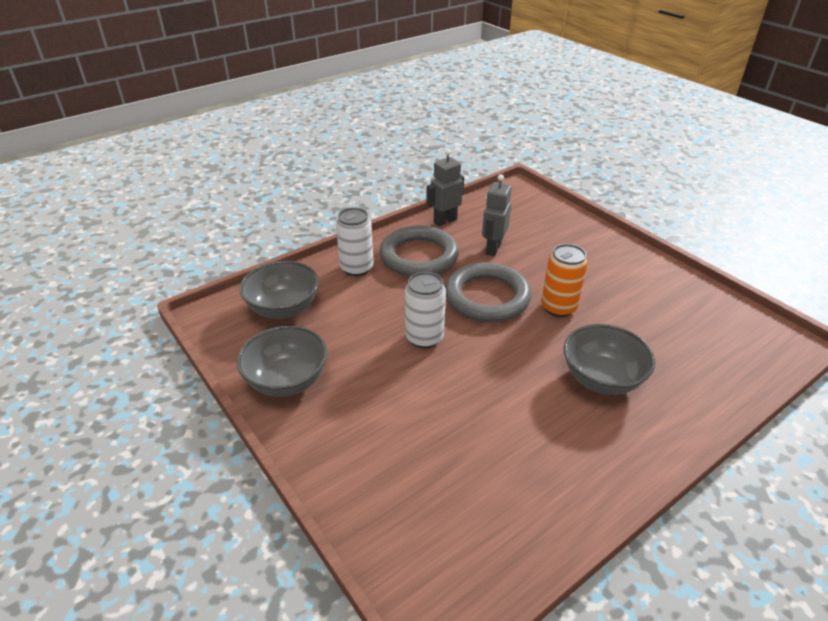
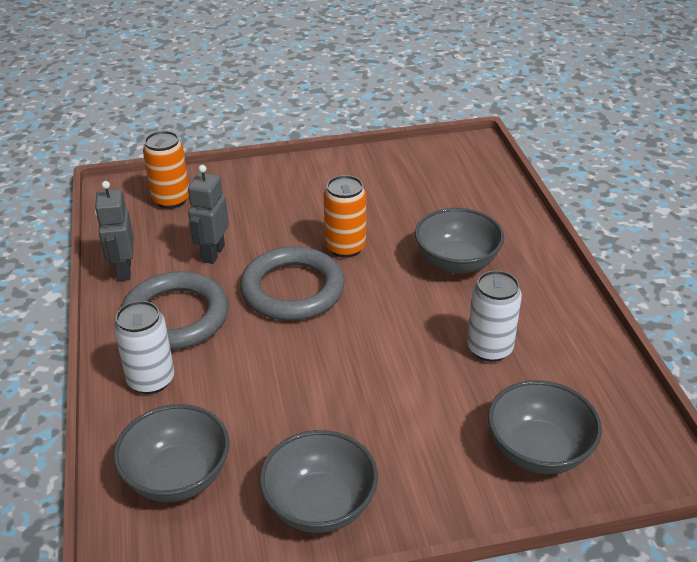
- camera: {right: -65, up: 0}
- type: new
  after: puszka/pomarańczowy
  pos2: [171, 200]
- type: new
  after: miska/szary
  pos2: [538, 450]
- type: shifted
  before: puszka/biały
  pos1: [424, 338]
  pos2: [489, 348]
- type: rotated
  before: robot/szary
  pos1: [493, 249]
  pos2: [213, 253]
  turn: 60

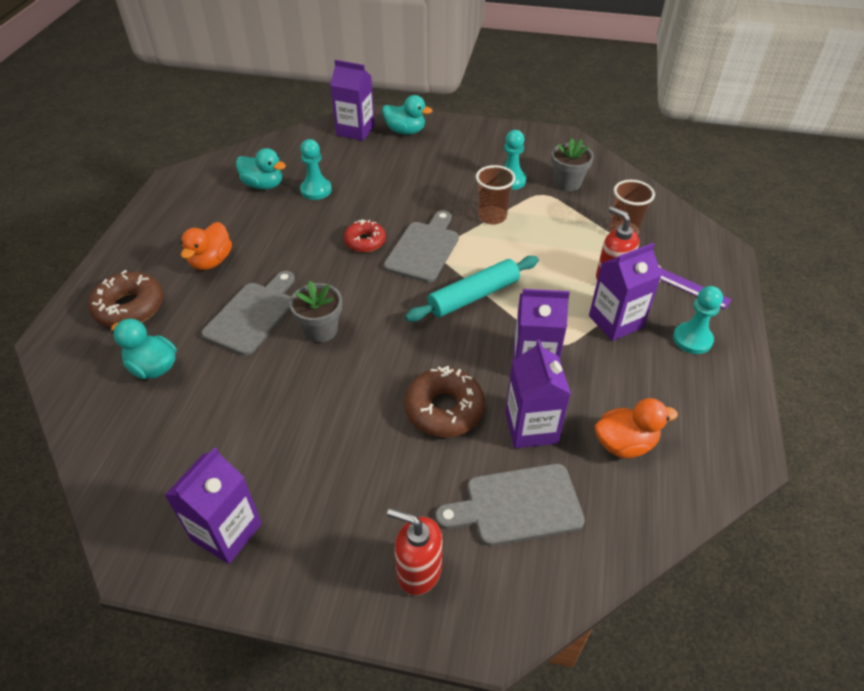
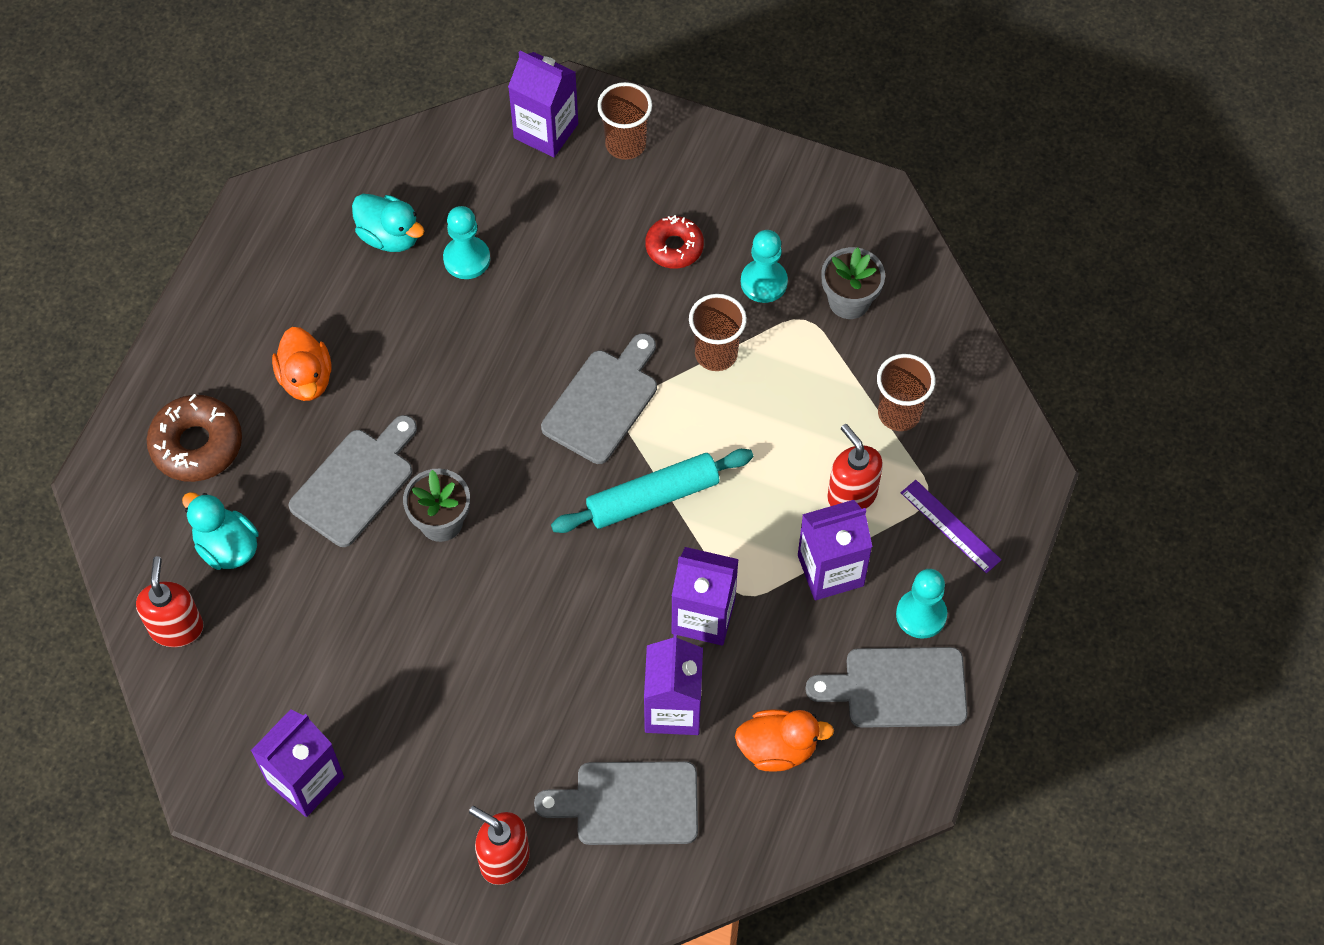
- camera: {right: 10, up: 15}
- type: gone
  before: donut/brązowy
  pos1: [444, 409]
- type: new
  after: dozownik mydła/czerwony
  pos2: [176, 627]
- type: new
  after: deska do krojenia/szary
  pos2: [897, 688]
- type: shifted
  before: donut/czerwony
  pos1: [365, 241]
  pos2: [674, 247]
- type: swapped
  before: kaczka/turkusowy
  after: szklanka/brązowy
  pos1: [405, 131]
  pos2: [625, 144]
- type: rotated
  before: kaczka/pomarańczowy
  pos1: [211, 261]
  pos2: [306, 379]
  turn: -45

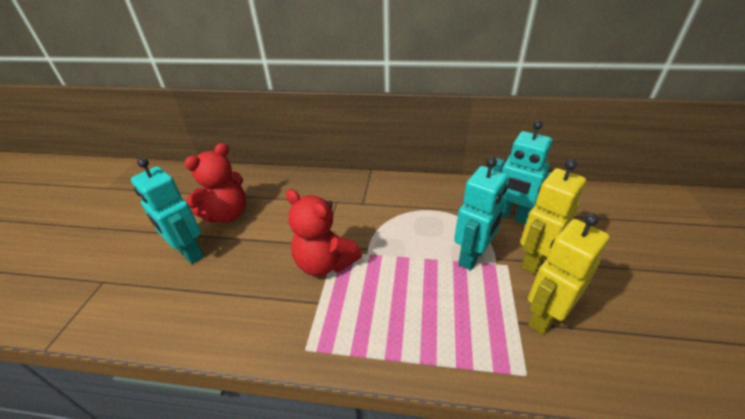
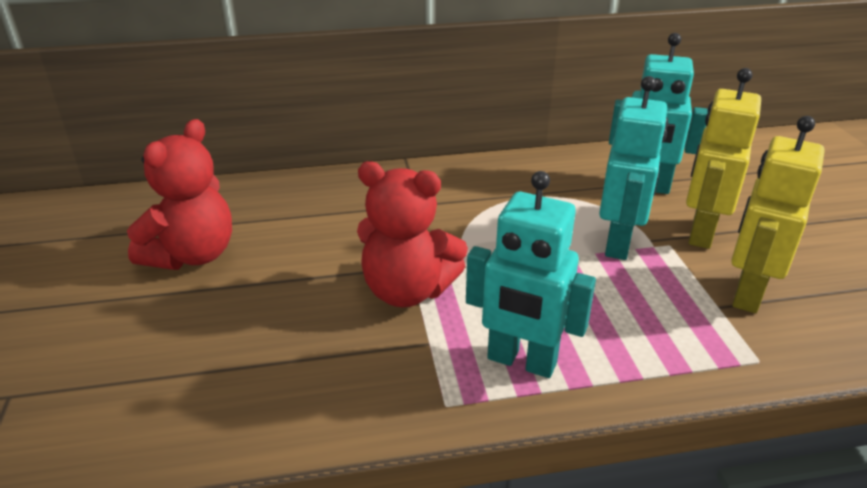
- camera: {right: -20, up: -5}
- type: shifted
  before: robot/turkusowy
  pos1: [189, 253]
  pos2: [521, 361]

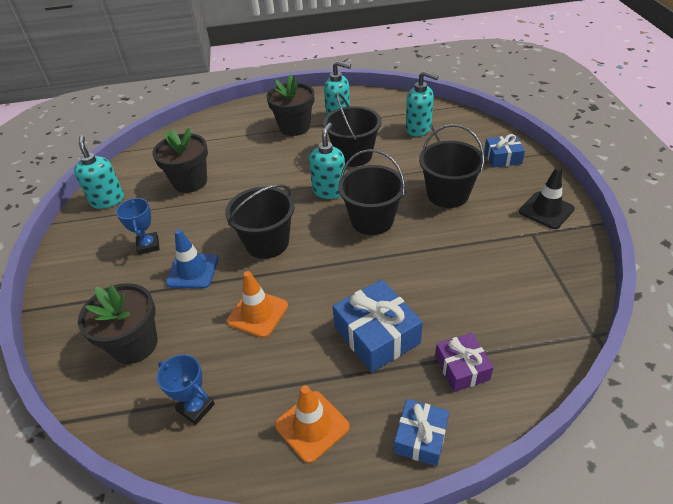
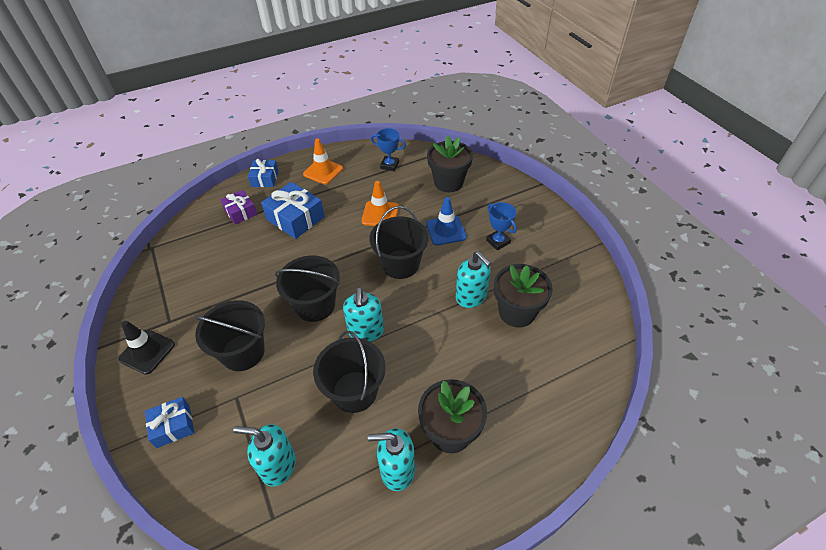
- camera: {right: 160, up: 5}
- type: shifted
  before: dozownik mydła/turkusowy
  pos1: [107, 200]
  pos2: [471, 297]

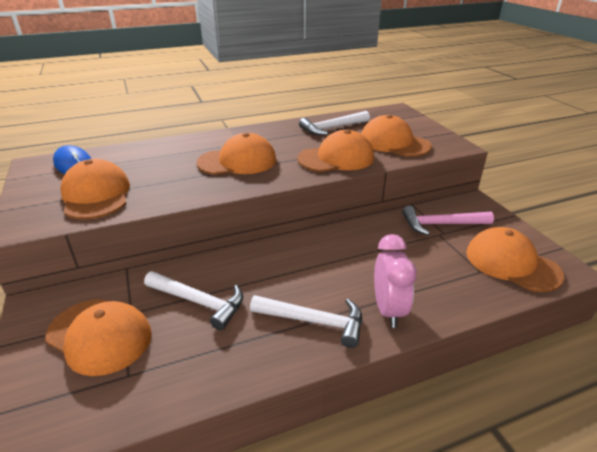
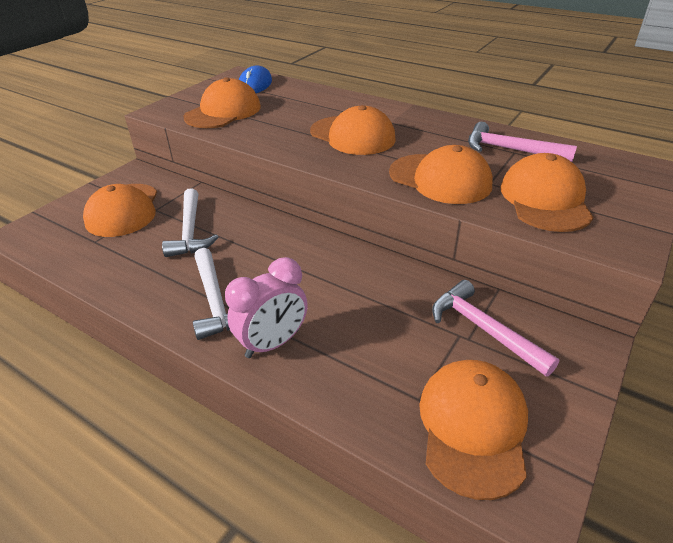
- camera: {right: 55, up: 5}
- type: repainted
  before: młotek/biały
  after: młotek/różowy
  pos1: [332, 128]
  pos2: [510, 150]

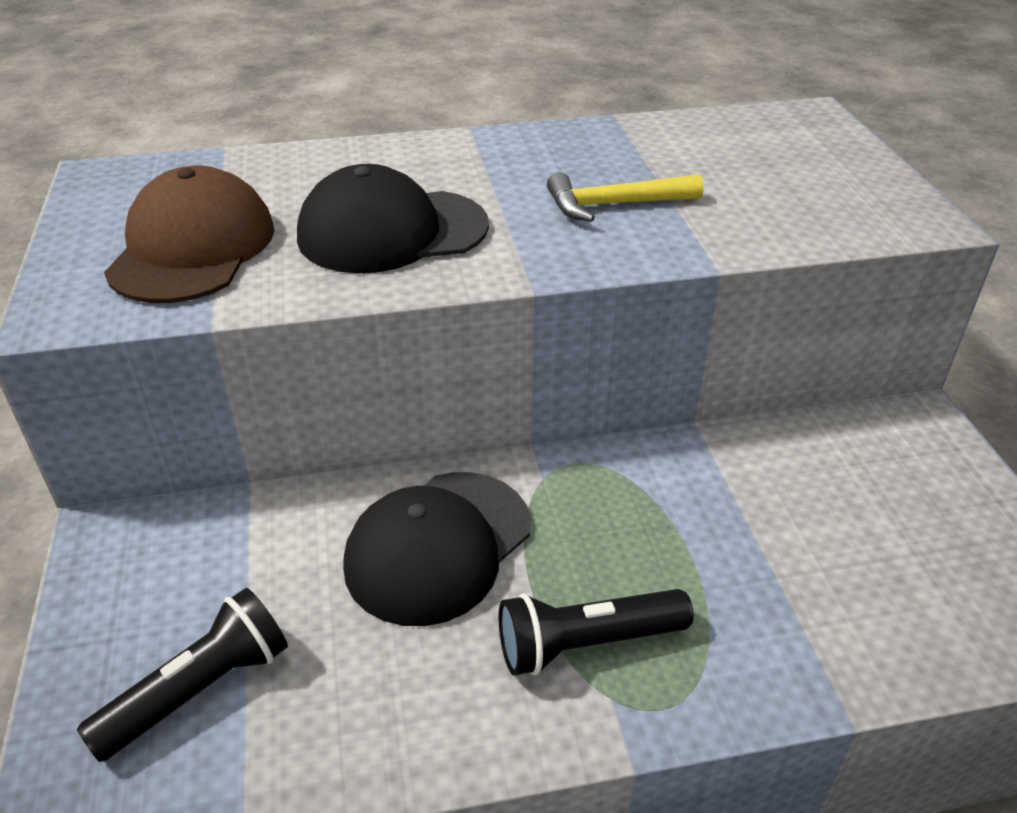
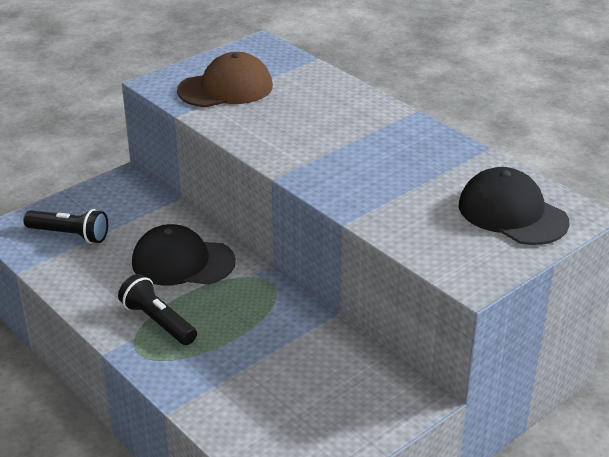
- camera: {right: 60, up: -5}
- type: gone
  before: młotek/żółty
  pos1: [614, 205]
- type: shifted
  before: czapka/czarny
  pos1: [392, 231]
  pos2: [512, 213]

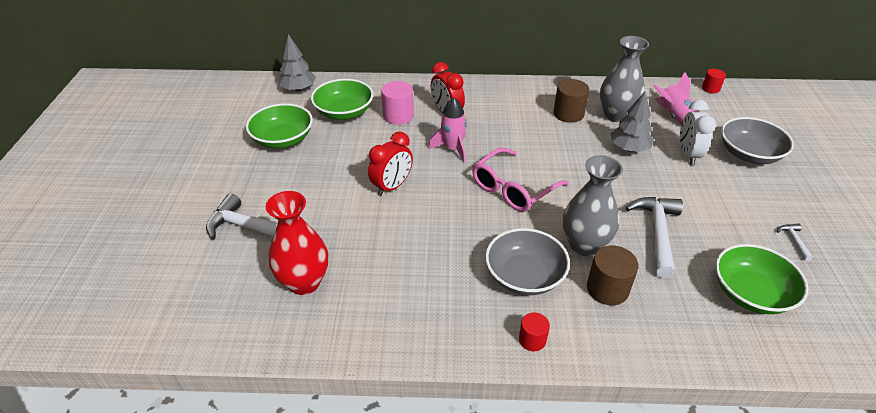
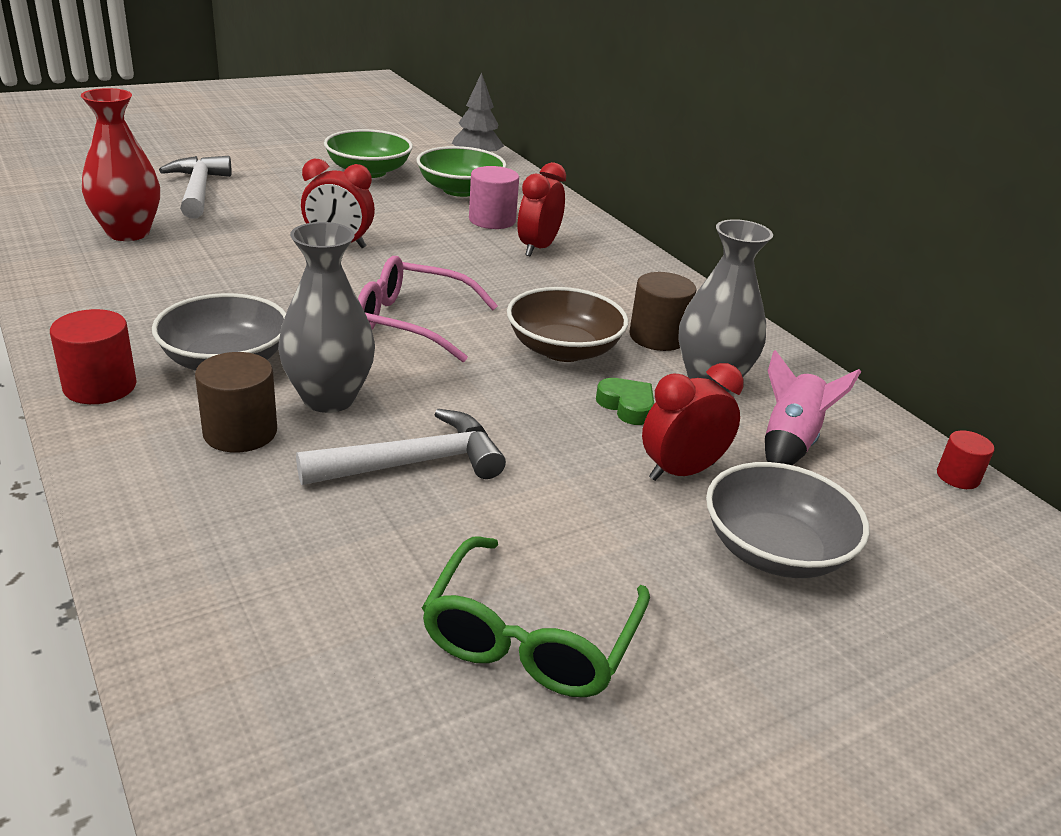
- camera: {right: 55, up: -10}
- type: gone
  before: rakieta/różowy
  pos1: [452, 149]
- type: gone
  before: miska/zielony
  pos1: [750, 293]
- type: new
  after: miska/brązowy
  pos2: [563, 349]
- type: swapped
  before: drzewko/szary
  after: serce/zielony
  pos1: [629, 148]
  pos2: [627, 406]
- type: swapped
  before: młotek/biały
  after: okulary/zielony
  pos1: [794, 241]
  pos2: [530, 638]
- type: repainted
  before: budzik/biały
  after: budzik/czerwony
  pos1: [687, 155]
  pos2: [681, 471]
- type: scaled
  before: walec/czerwony
  pos1: [532, 340]
  pos2: [100, 386]
  scale: 1.65

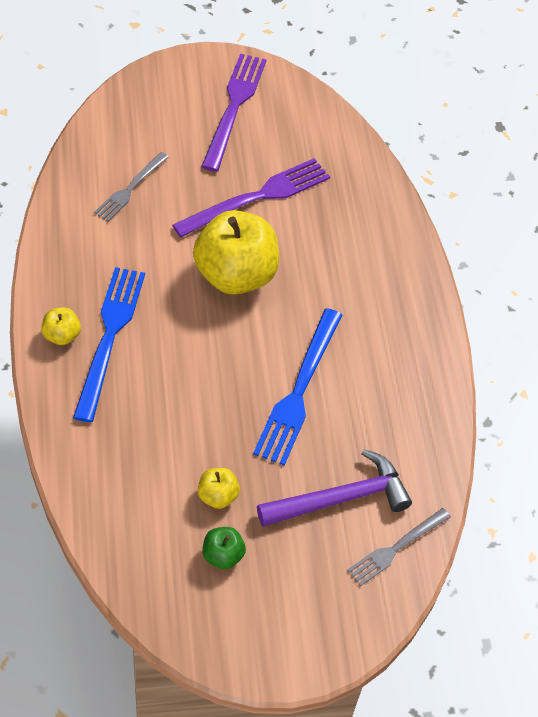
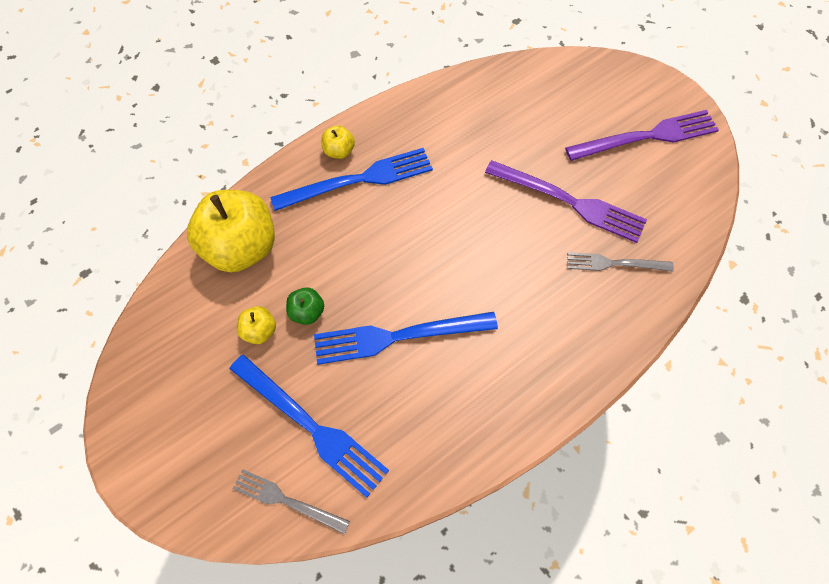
- camera: {right: 65, up: 10}
- type: shifted
  before: widelec/szary
  pos1: [130, 189]
  pos2: [614, 263]
- type: shifted
  before: jabłko/żółty
  pos1: [235, 275]
  pos2: [241, 247]
- type: shifted
  before: jabłko/zielony
  pos1: [223, 555]
  pos2: [307, 312]
- type: swapped
  before: młotek/fioletowy
  after: widelec/niebieski
  pos1: [340, 498]
  pos2: [311, 426]

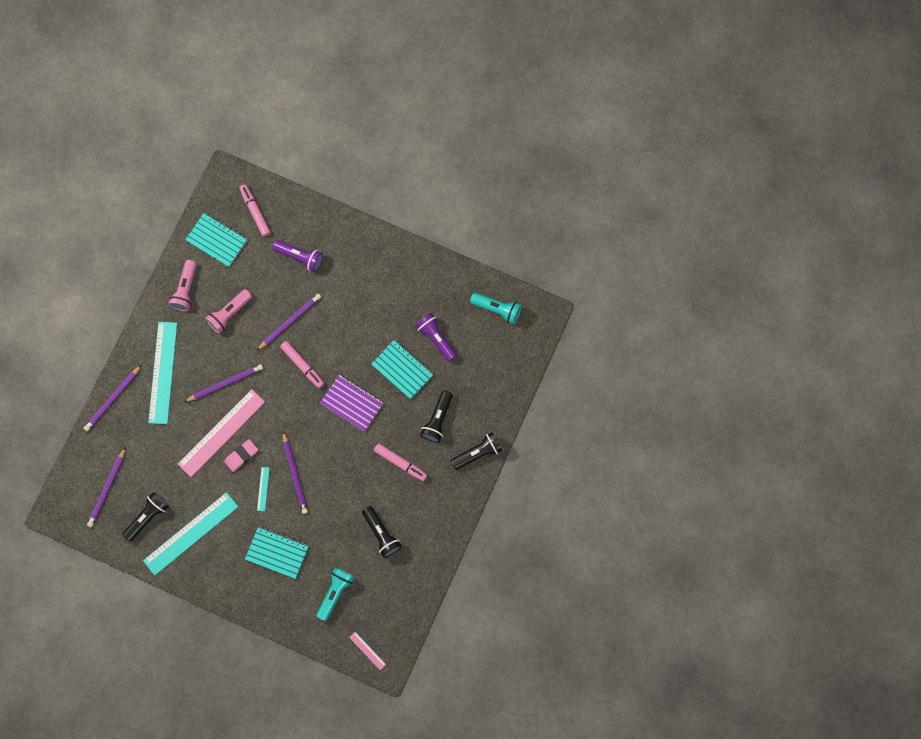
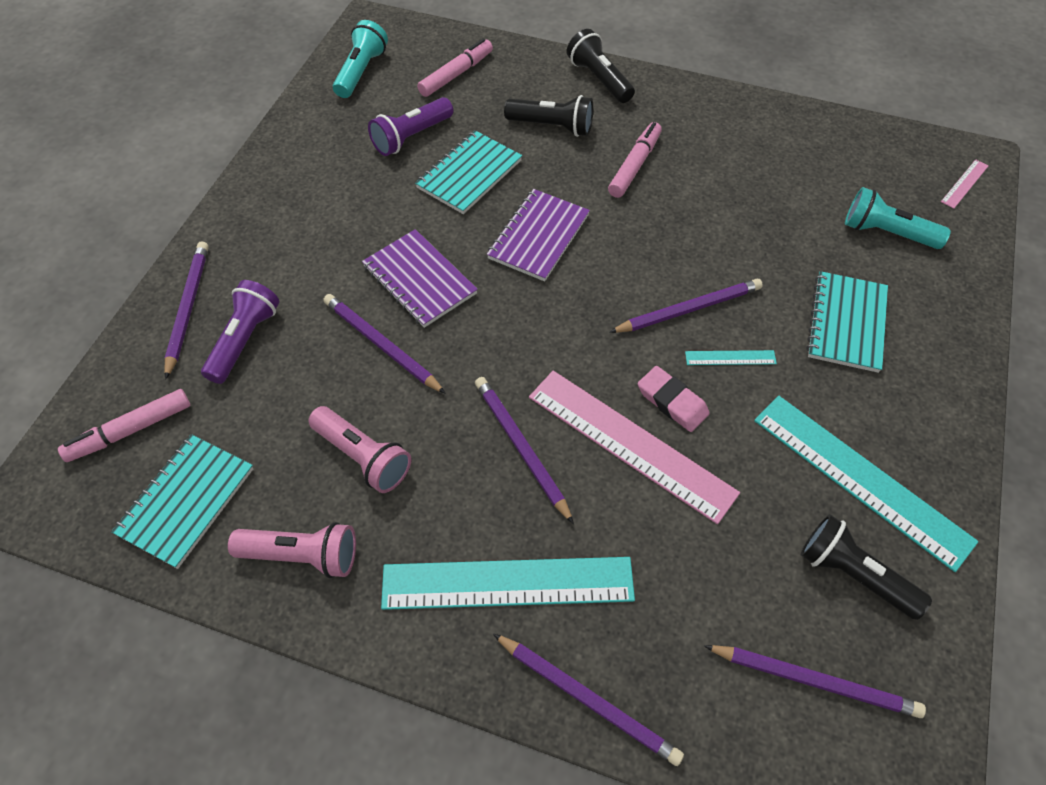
- camera: {right: -95, up: -20}
- type: gone
  before: latarka/czarny
  pos1: [381, 534]
- type: new
  after: ołówek/fioletowy
  pos2: [187, 308]
- type: new
  after: zeszyt/fioletowy
  pos2: [419, 280]
- type: shifted
  before: flamaster/różowy
  pos1: [302, 365]
  pos2: [456, 74]

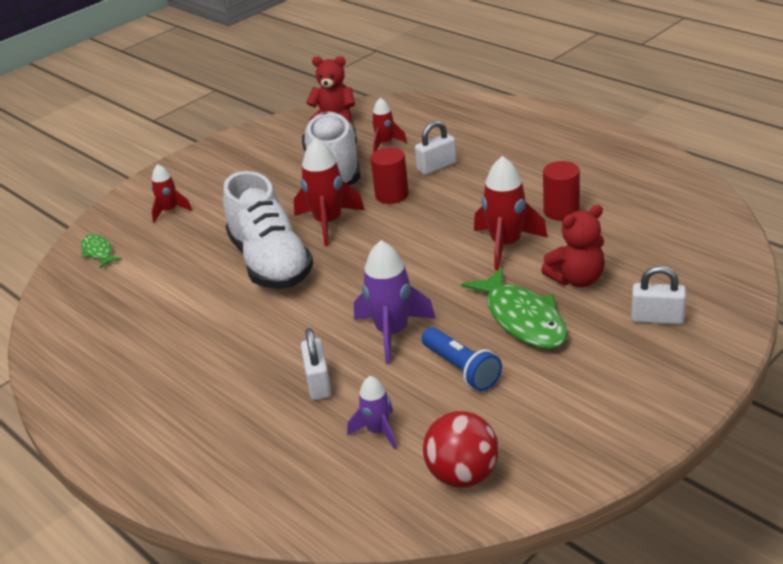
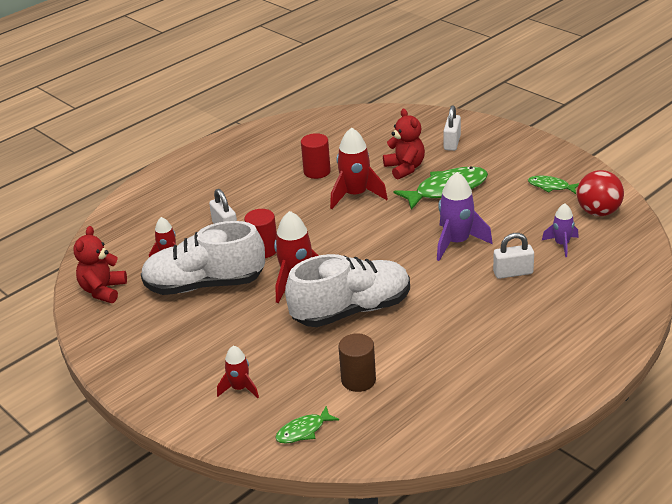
- camera: {right: -90, up: 0}
- type: gone
  before: latarka/niebieski
  pos1: [461, 369]
- type: new
  after: walec/brązowy
  pos2: [358, 380]
- type: new
  after: ryba/zielony
  pos2: [551, 186]

